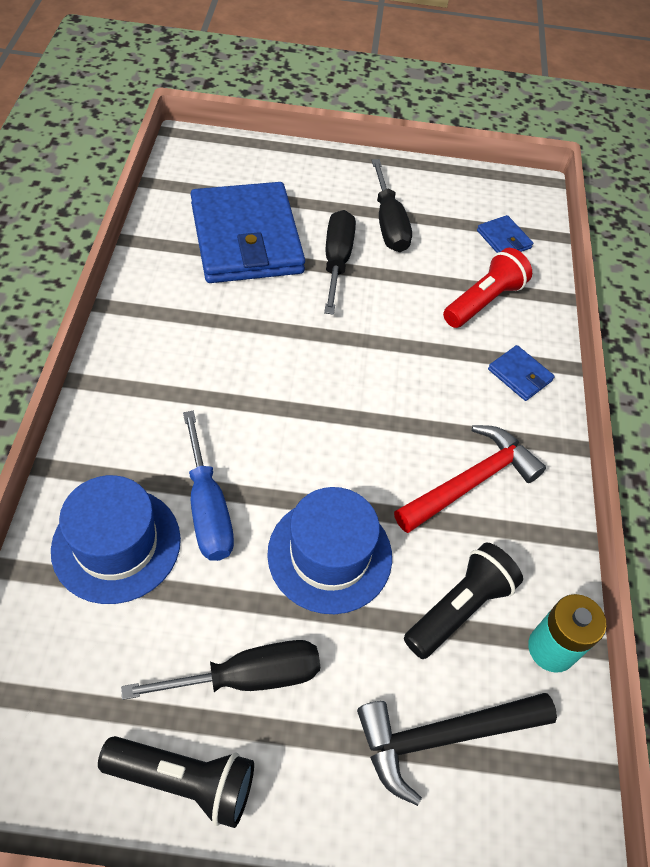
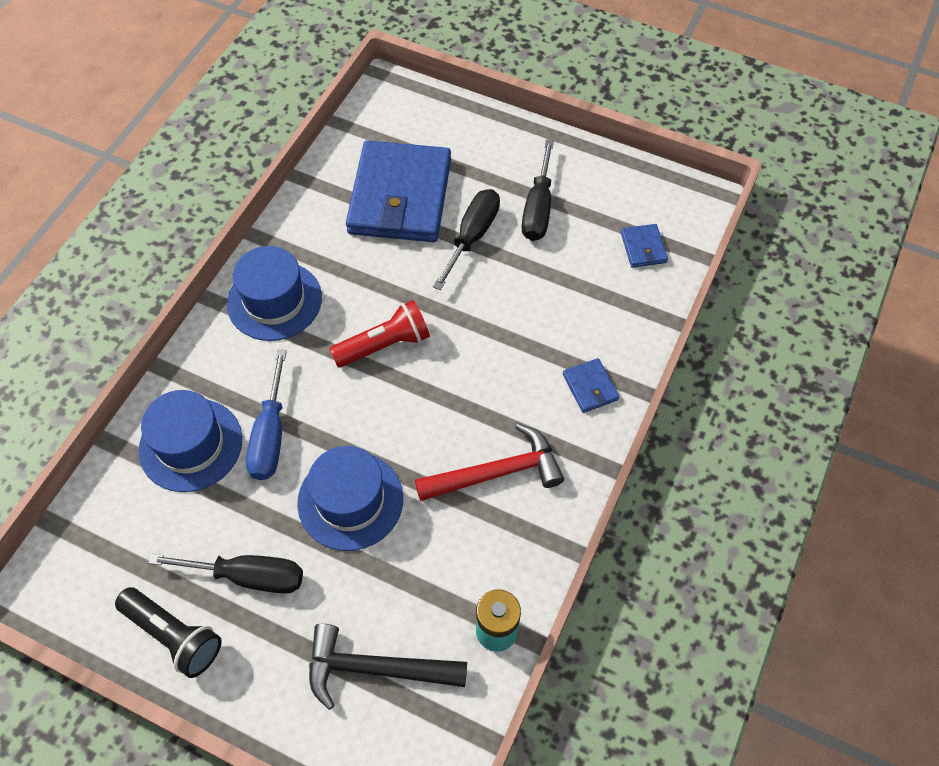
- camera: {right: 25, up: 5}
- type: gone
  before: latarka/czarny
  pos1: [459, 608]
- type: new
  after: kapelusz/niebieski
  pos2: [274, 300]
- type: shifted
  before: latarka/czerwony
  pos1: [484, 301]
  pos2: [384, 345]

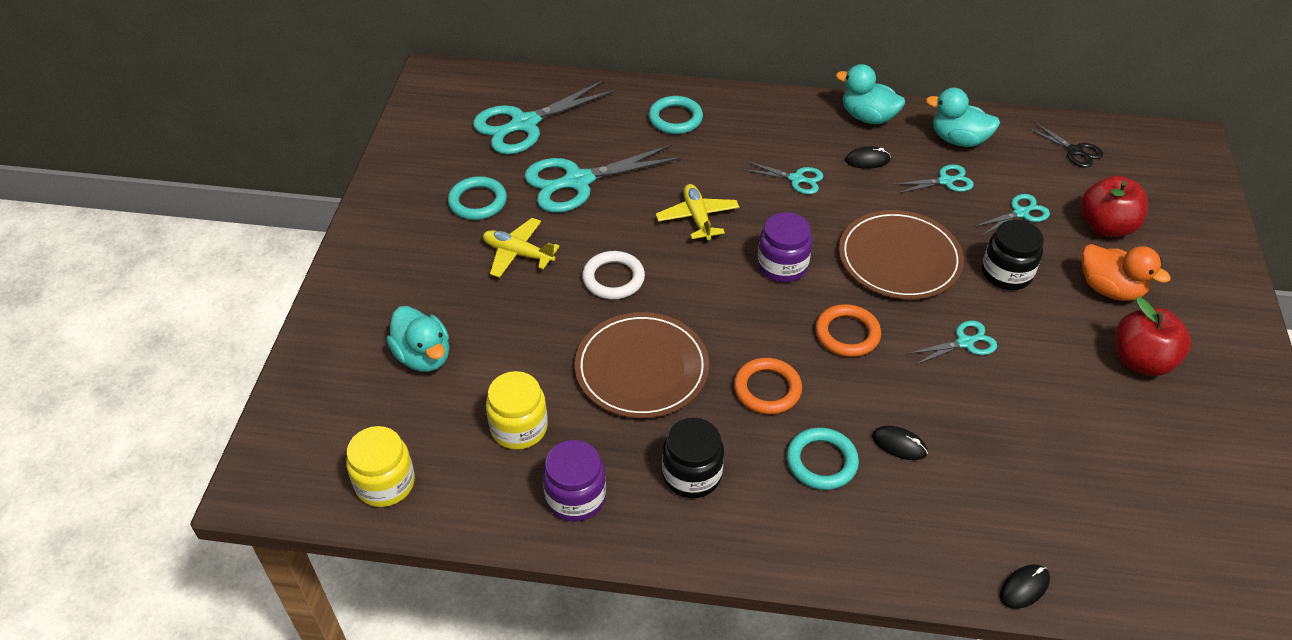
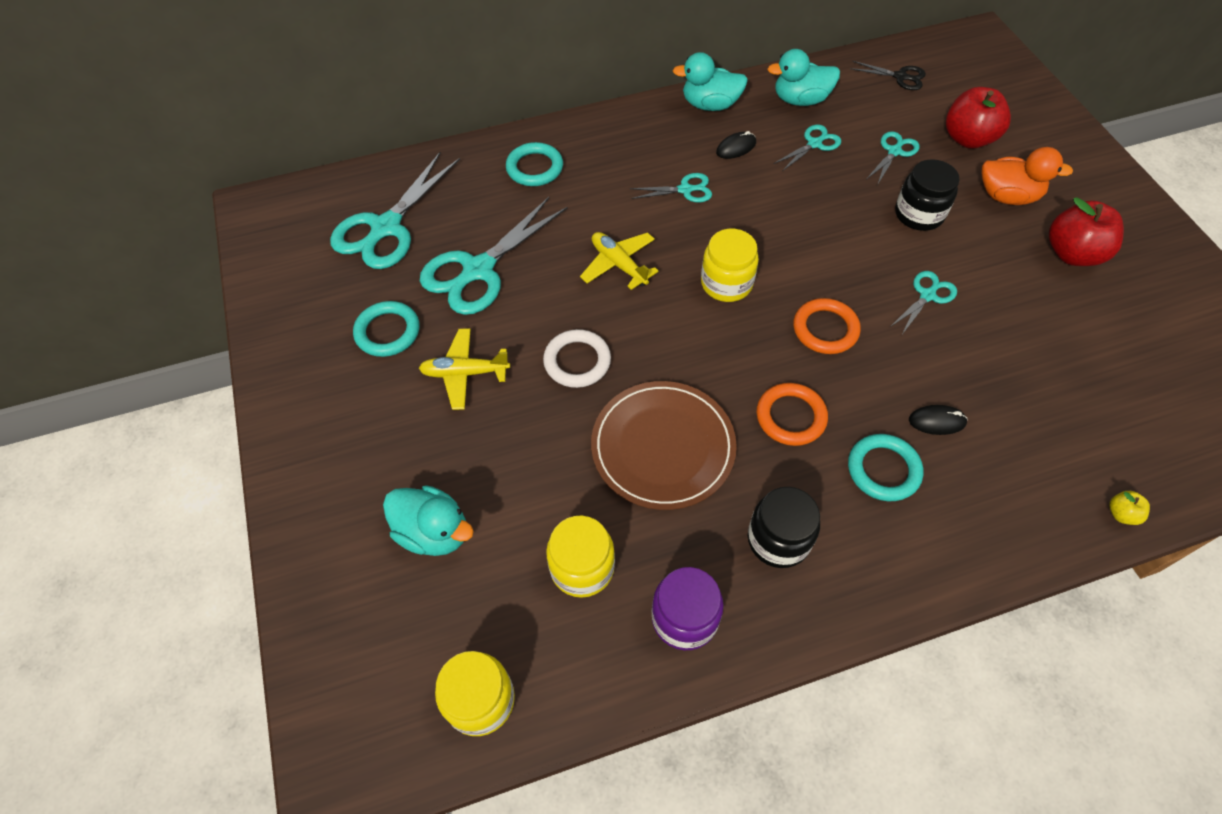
- camera: {right: -25, up: 10}
- type: gone
  before: talerz/brązowy
  pos1: [899, 258]
- type: swapped
  before: myszka/czarny
  after: jabłko/żółty
  pos1: [1024, 587]
  pos2: [1121, 514]
- type: repainted
  before: słoik/fioletowy
  after: słoik/żółty
  pos1: [782, 266]
  pos2: [726, 283]

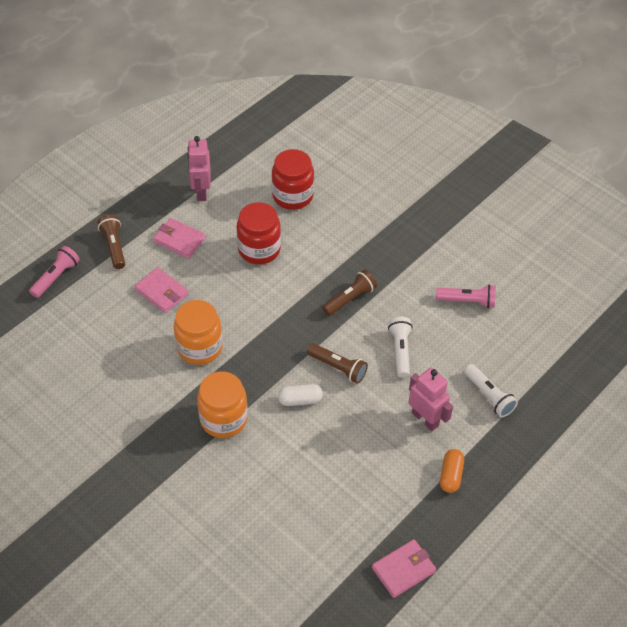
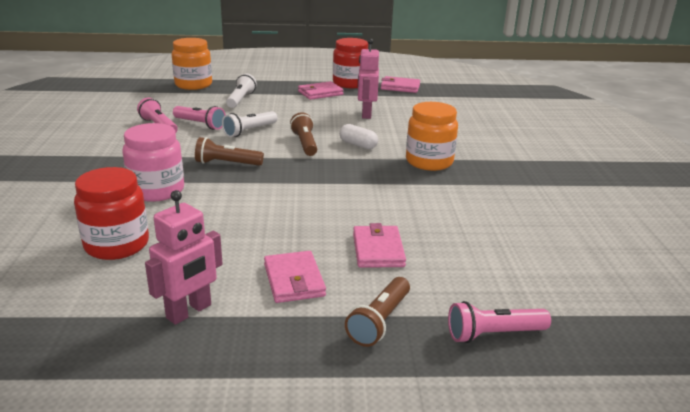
- camera: {right: -135, up: -25}
- type: new
  after: słoik/różowy
  pos2: [157, 190]
- type: new
  after: latarka/różowy
  pos2: [200, 124]
- type: shifted
  before: słoik/pomarańczowy
  pos1: [199, 347]
  pos2: [193, 85]
- type: shifted
  before: słoik/czerwony
  pos1: [259, 249]
  pos2: [350, 83]
- type: shifted
  before: robot/różowy
  pos1: [425, 419]
  pos2: [366, 114]
- type: swapped
  before: kapsułka/pomarańczowy
  after: portfel/różowy
  pos1: [450, 475]
  pos2: [320, 93]

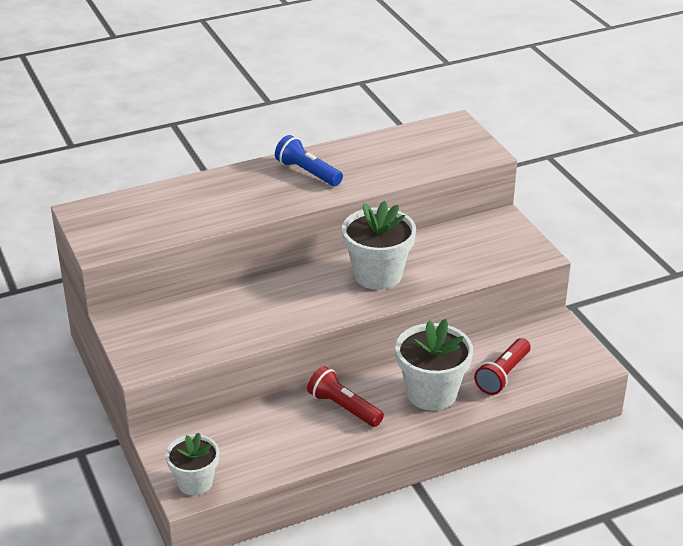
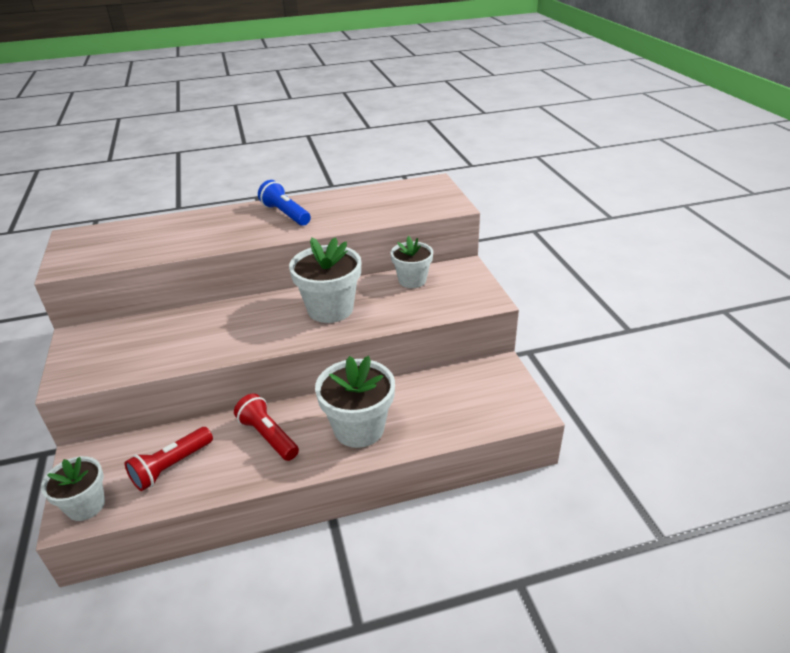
- camera: {right: 10, up: 0}
- type: new
  after: doniczka/biały
  pos2: [412, 280]
- type: shifted
  before: latarka/czerwony
  pos1: [503, 375]
  pos2: [171, 466]

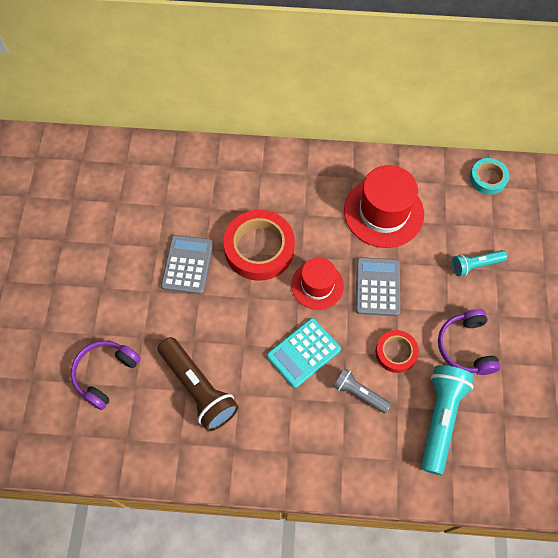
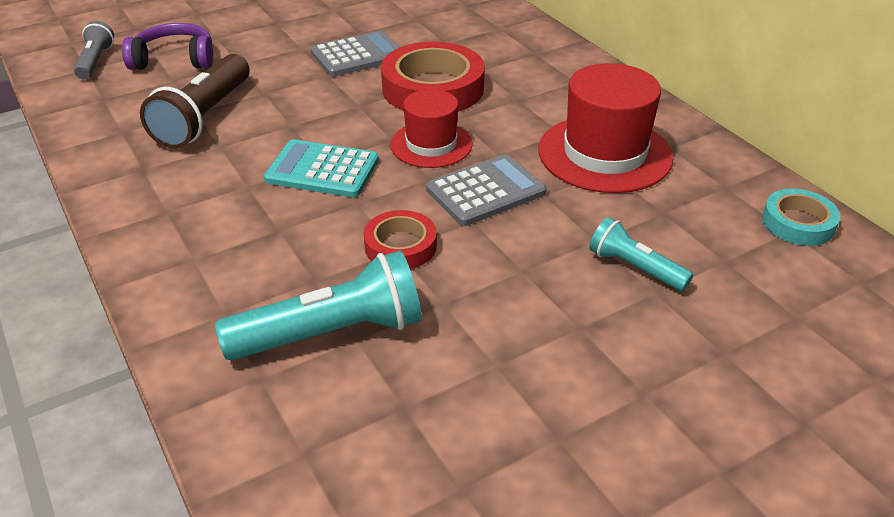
- camera: {right: 55, up: -25}
- type: gone
  before: słuchawki/fioletowy
  pos1: [466, 347]
- type: shifted
  before: latarka/szary
  pos1: [359, 393]
  pos2: [95, 61]

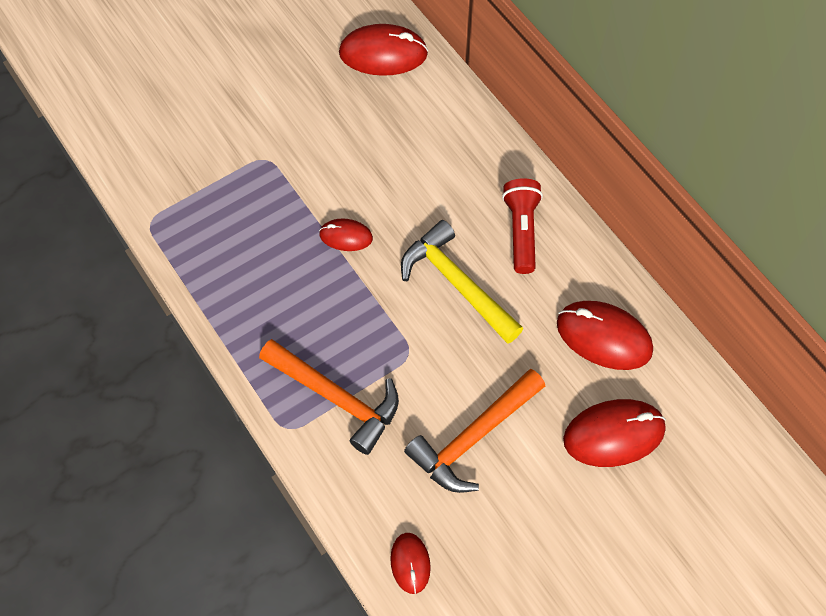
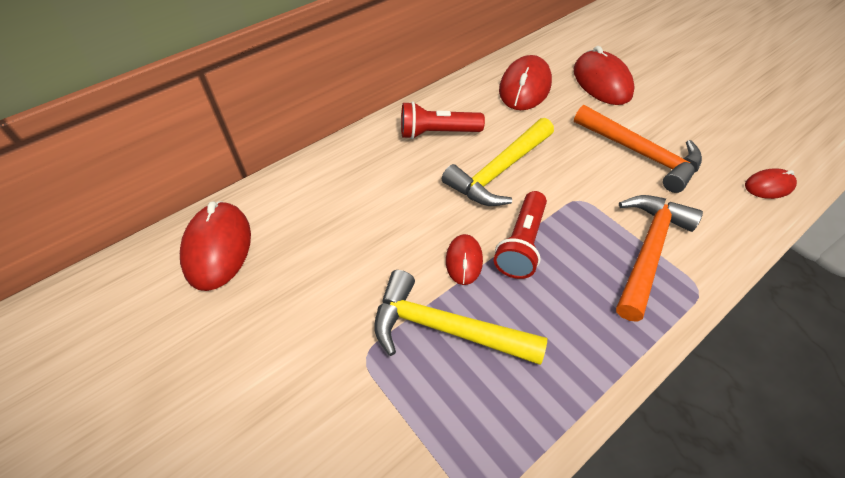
- camera: {right: -95, up: -10}
- type: new
  after: młotek/żółty
  pos2: [444, 328]
- type: new
  after: latarka/czerwony
  pos2: [521, 244]

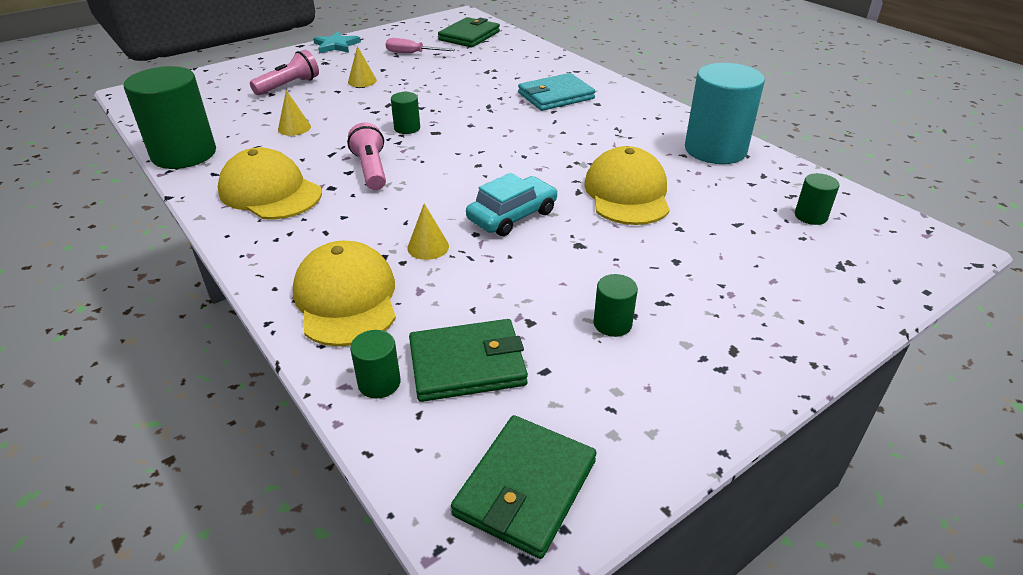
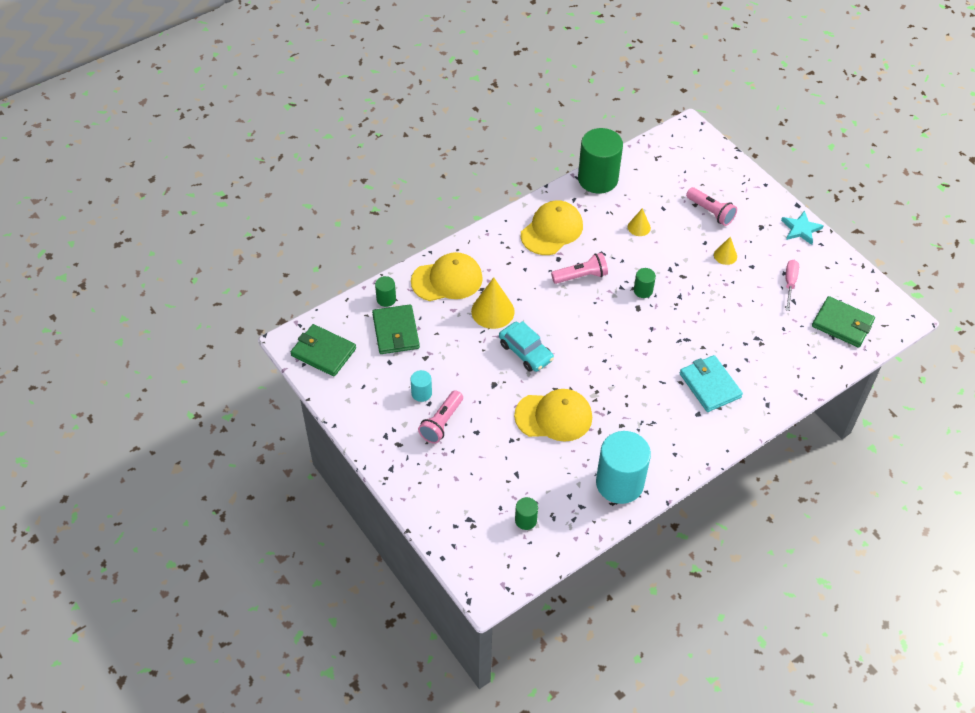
- camera: {right: 90, up: 15}
- type: new
  after: latarka/różowy
  pos2: [441, 423]
- type: repainted
  before: walec/zielony
  after: walec/turkusowy
  pos1: [612, 324]
  pos2: [421, 393]
- type: scaled
  before: stożek/żółty
  pos1: [428, 247]
  pos2: [492, 311]
  scale: 1.78

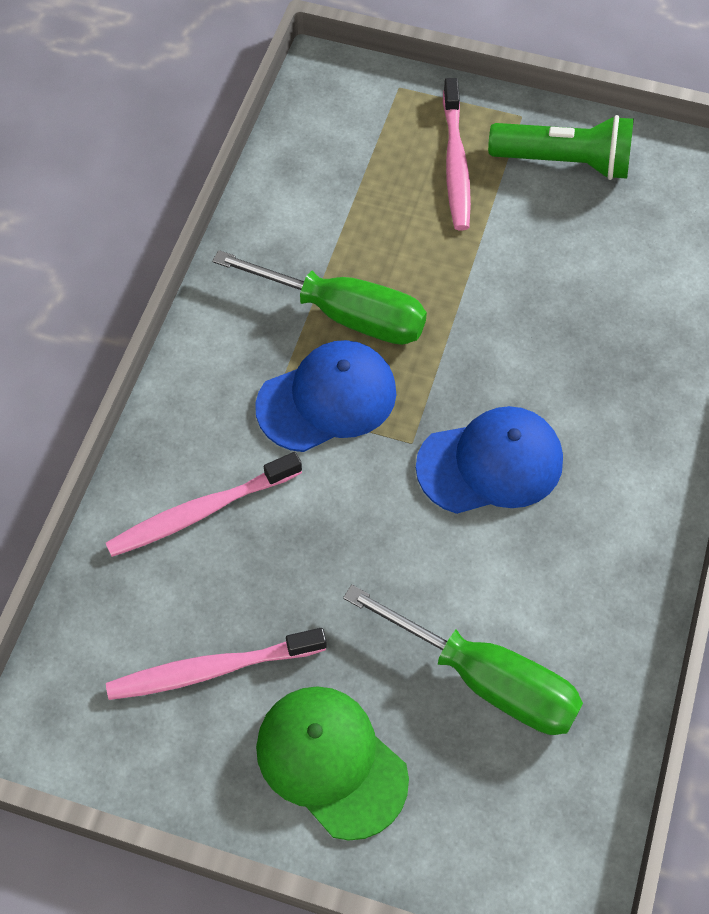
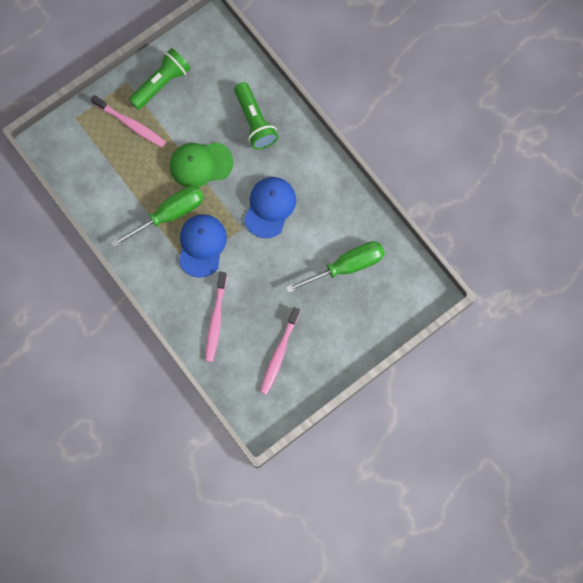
- camera: {right: -55, up: 15}
- type: new
  after: latarka/zielony
  pos2: [254, 122]
- type: shifted
  before: czapka/zielony
  pos1: [331, 762]
  pos2: [200, 164]

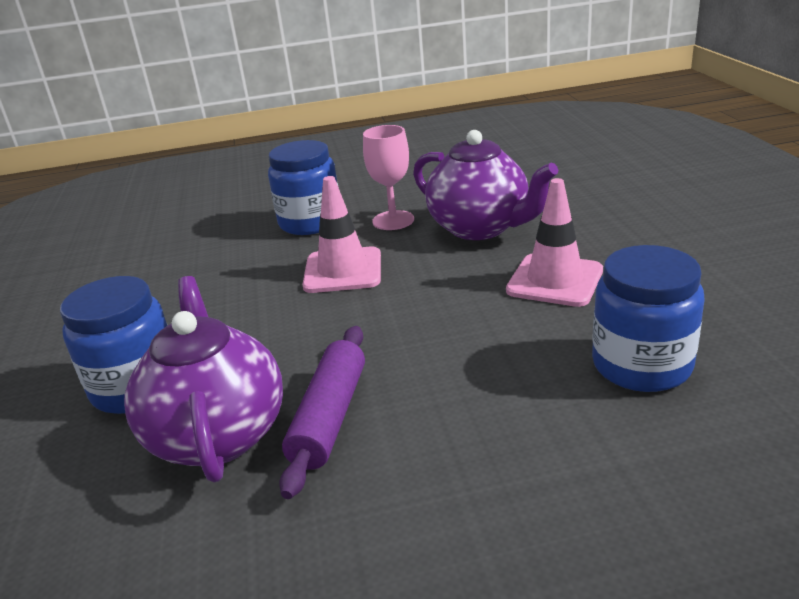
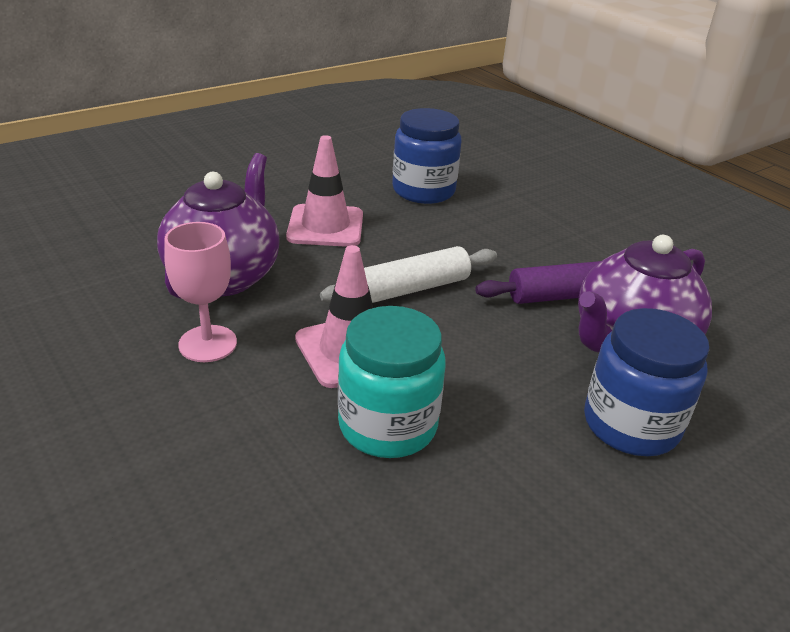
- camera: {right: -120, up: 5}
- type: gone
  before: słoik/niebieski
  pos1: [310, 222]
- type: new
  after: wałek do ciasta/biały
  pos2: [411, 289]
- type: new
  after: słoik/turkusowy
  pos2: [387, 425]

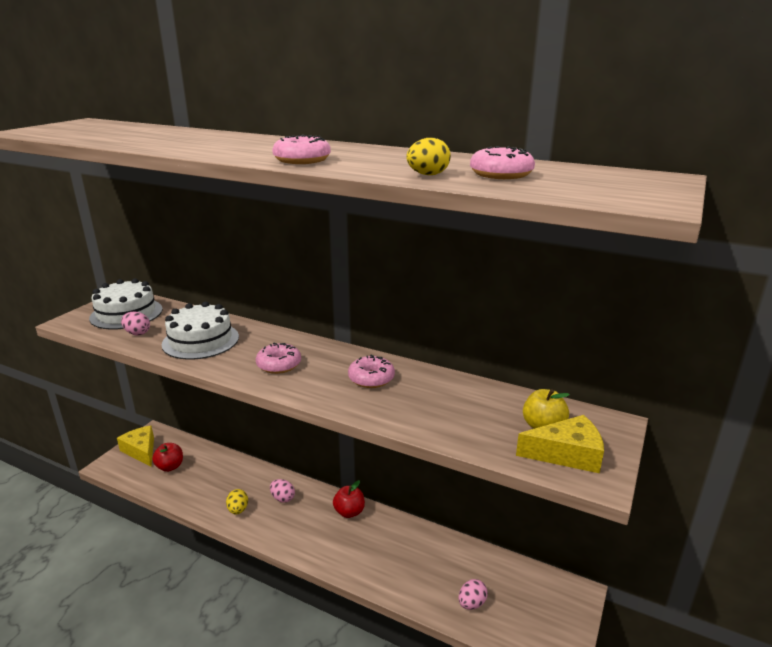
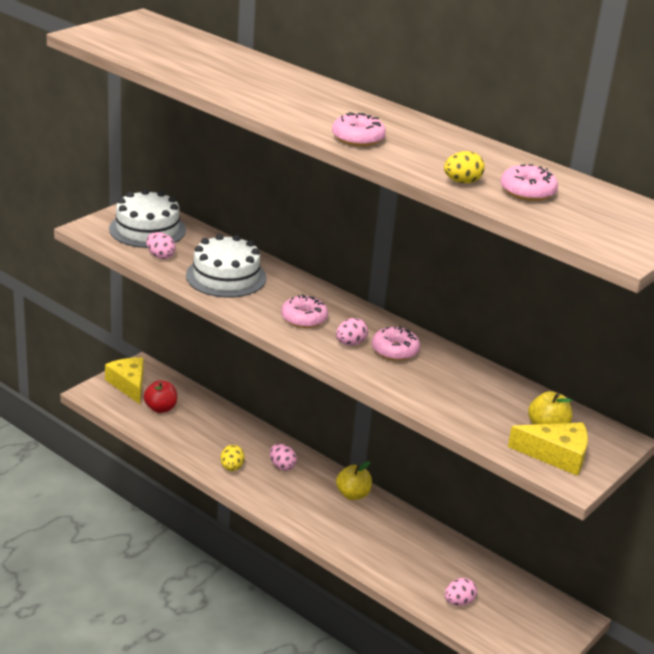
- camera: {right: 10, up: 5}
- type: new
  after: jajko/różowy
  pos2: [350, 343]
- type: repainted
  before: jabłko/czerwony
  after: jabłko/żółty
  pos1: [349, 512]
  pos2: [353, 494]

